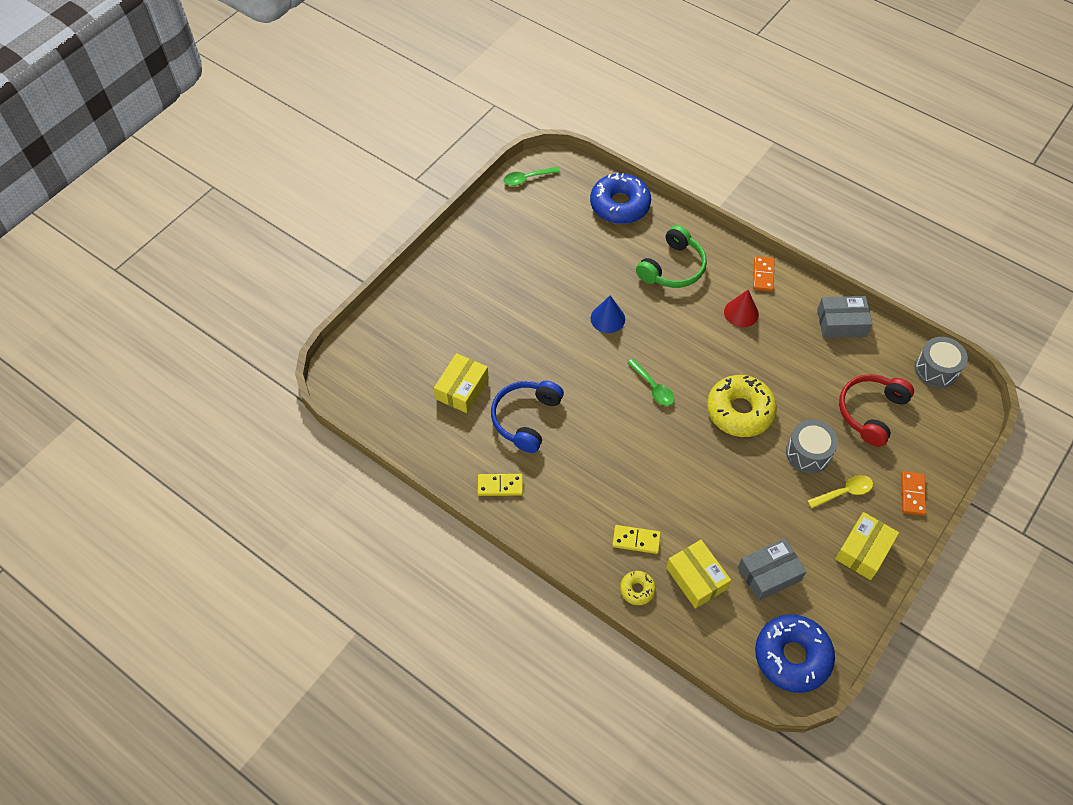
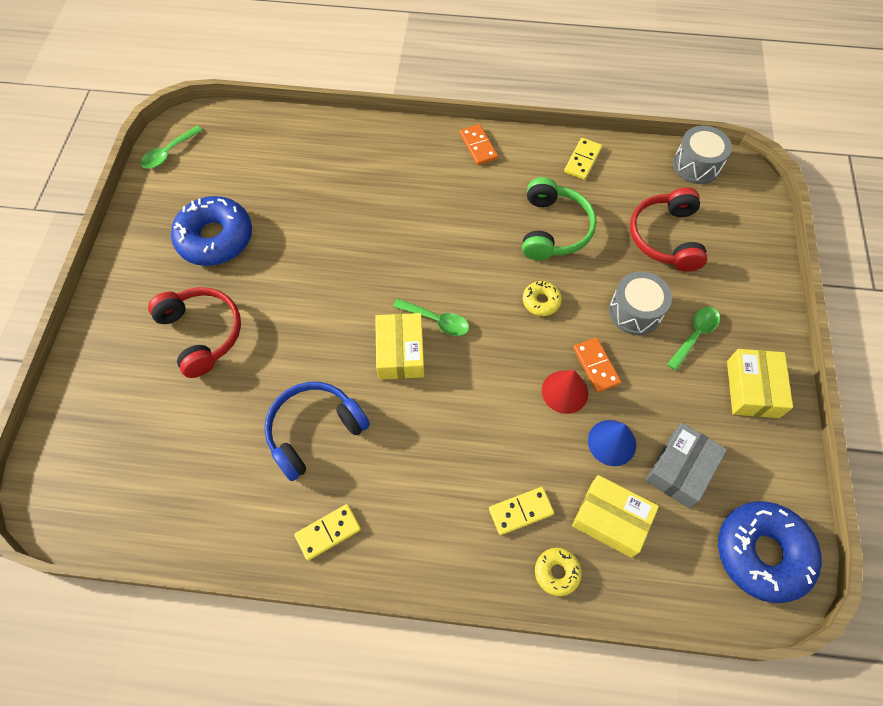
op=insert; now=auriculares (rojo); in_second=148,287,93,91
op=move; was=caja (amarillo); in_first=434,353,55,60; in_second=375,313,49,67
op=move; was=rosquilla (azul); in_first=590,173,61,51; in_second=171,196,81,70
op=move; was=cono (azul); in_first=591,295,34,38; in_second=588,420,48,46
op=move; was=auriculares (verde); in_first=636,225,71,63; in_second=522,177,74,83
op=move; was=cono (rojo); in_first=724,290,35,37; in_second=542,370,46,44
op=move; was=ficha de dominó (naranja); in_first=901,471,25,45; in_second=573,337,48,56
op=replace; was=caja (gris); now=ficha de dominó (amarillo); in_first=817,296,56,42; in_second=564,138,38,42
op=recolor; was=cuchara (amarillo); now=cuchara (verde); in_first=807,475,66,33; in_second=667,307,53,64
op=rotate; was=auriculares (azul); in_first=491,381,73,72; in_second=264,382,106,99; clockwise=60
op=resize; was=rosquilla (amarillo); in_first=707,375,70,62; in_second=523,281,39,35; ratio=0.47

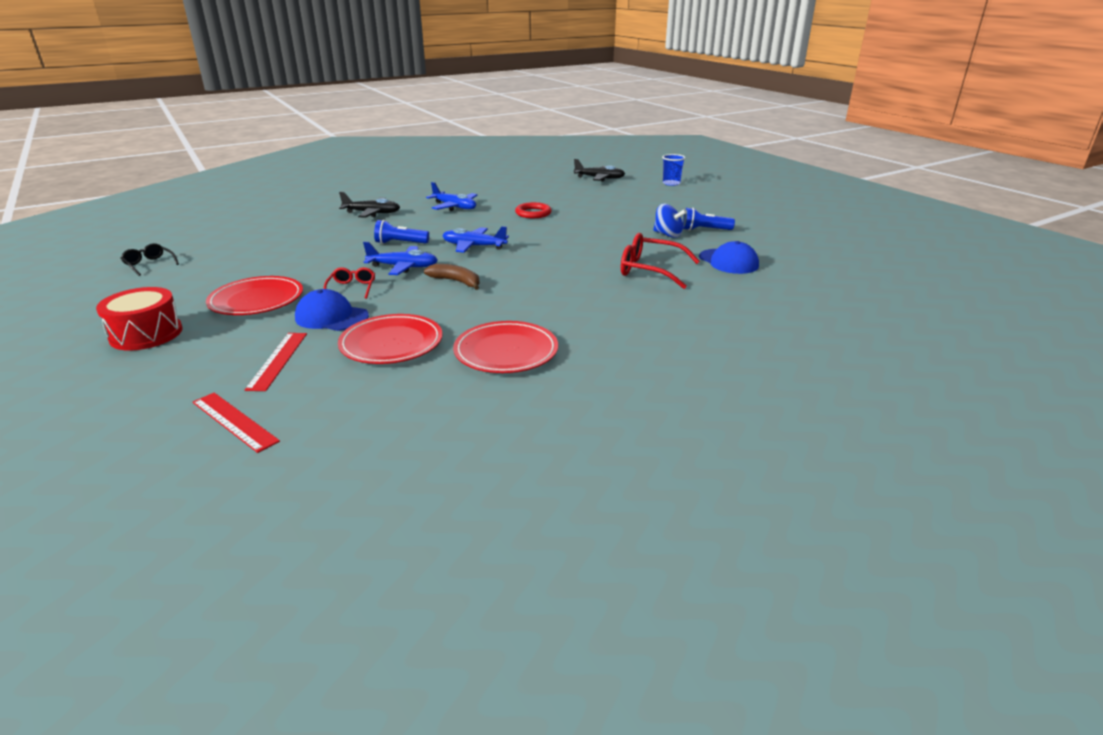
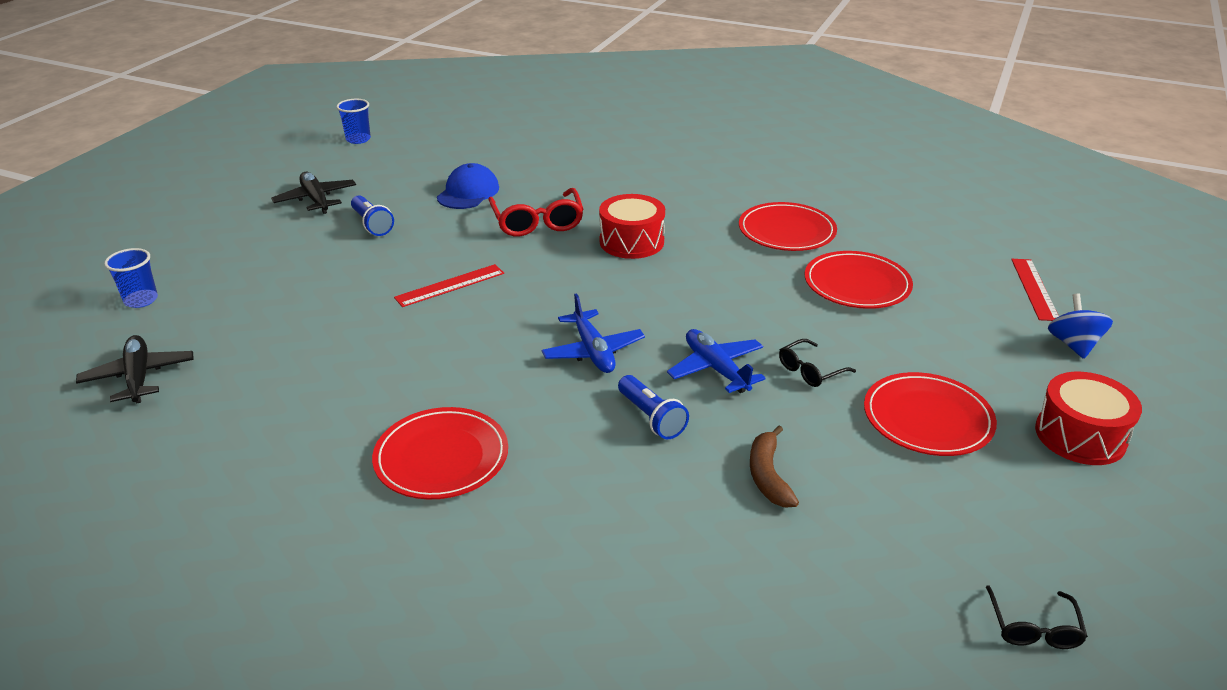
op=delete; was=gorra (azul); in_first=295,289,74,42
op=delete; was=anillo (rojo); in_first=515,202,37,16
op=insert; now=vaso (azul); in_second=336,99,35,45
op=insert; now=tambor (rojo); in_second=599,194,66,65
op=move; was=regla (rojo); in_first=245,333,62,58; in_second=394,264,110,43
op=move; was=avión (negro); in_first=339,192,61,26; in_second=271,172,85,42
op=move; was=plátano (marrón); in_first=424,264,56,26; in_second=750,426,49,81
op=move; was=peonza (azul); in_first=653,204,34,34; in_second=1048,294,65,65
op=replace; was=avión (azul); now=plato (rojo); in_first=426,182,52,29; in_second=372,407,136,92
op=recolor; was=gafas (rojo); now=gafas (negro); in_first=324,267,51,32; in_second=779,339,77,48

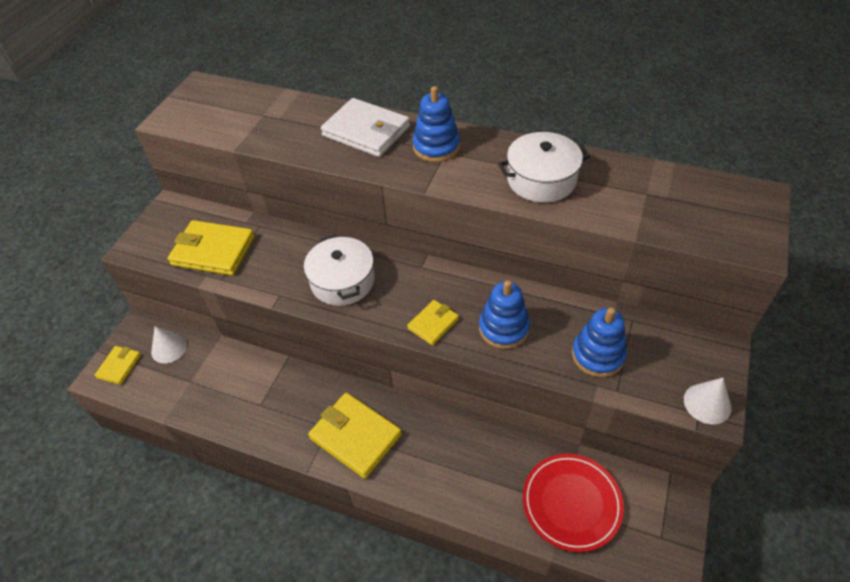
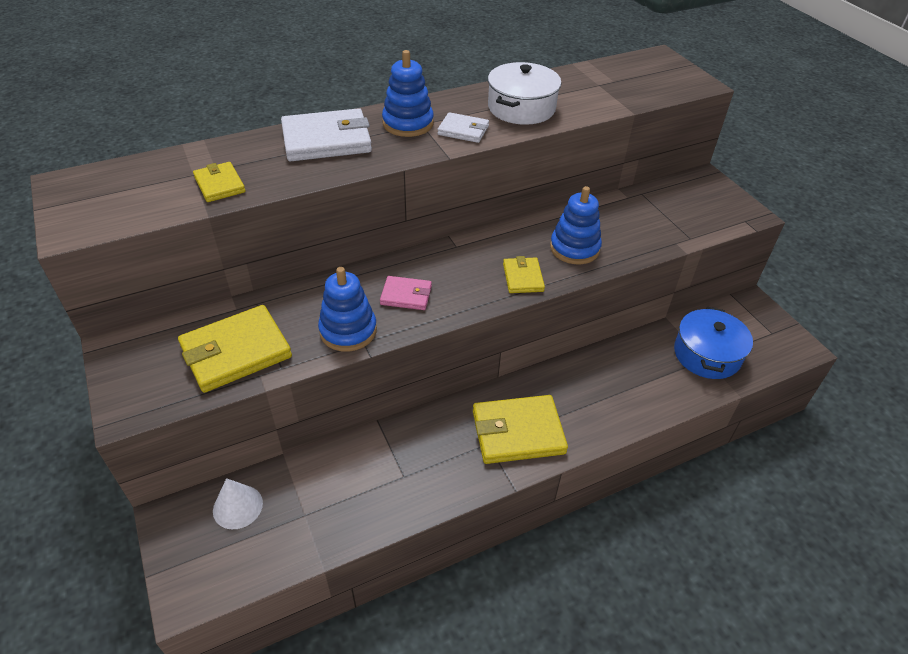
op=delete; was=cono (blanco); in_first=684,378,47,46
op=insert; now=cartera (blanco); in_second=437,112,52,31
op=move; was=cartera (amarillo); in_first=94,346,47,39; in_second=193,162,53,40
op=move; was=juguete apilable (azul); in_first=572,308,55,69; in_second=318,267,59,85
op=replace; was=olla (blanco); now=cartera (rosa); in_first=304,235,70,71; in_second=380,276,52,34
op=replace; was=plato (rojo); now=olla (azul); in_first=523,454,101,98; in_second=674,307,79,72

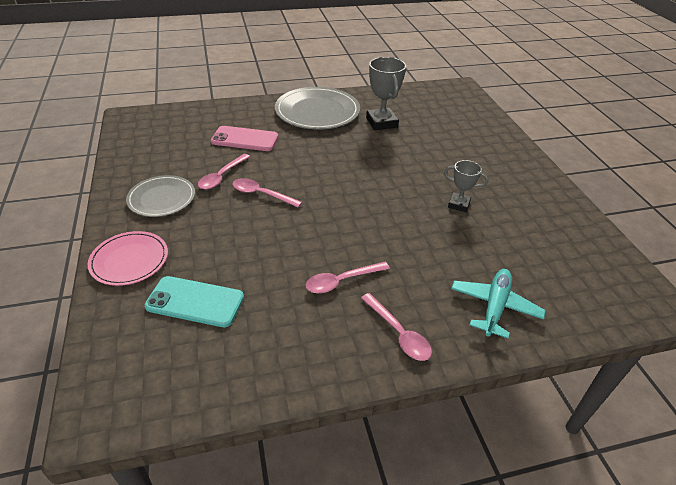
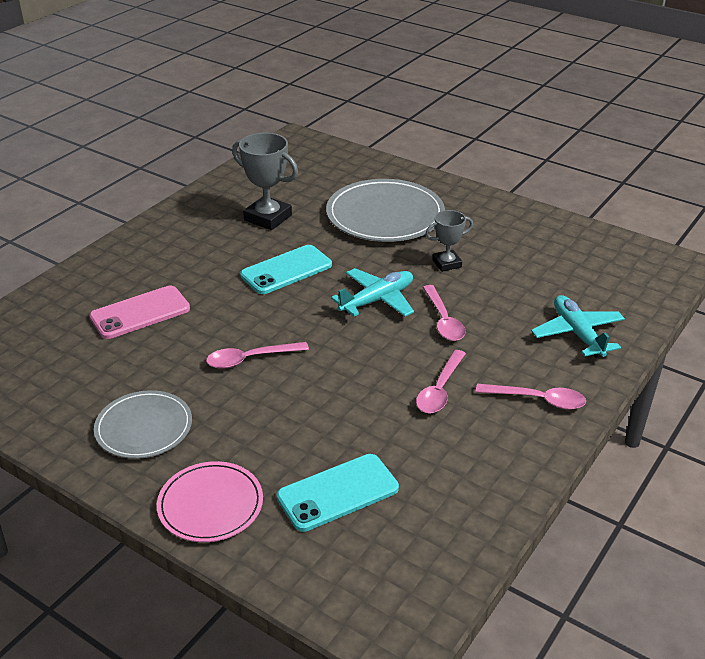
op=insert; now=móvil (turquesa); in_second=240,245,92,49
op=insert; now=avión (turquesa); in_second=331,268,83,49
op=move; was=cuchara (rosa); in_first=198,154,52,36; in_second=423,285,42,56
op=move; was=plato (gris); in_first=275,87,85,43; in_second=326,179,119,63

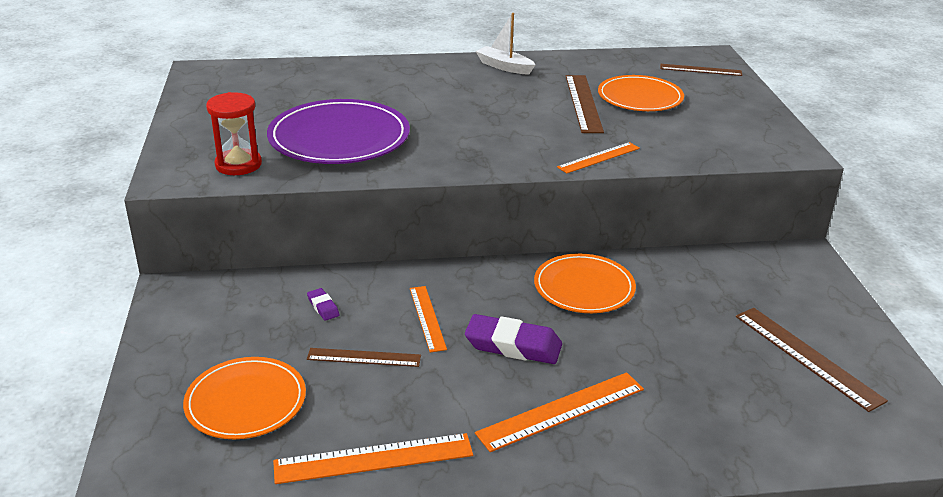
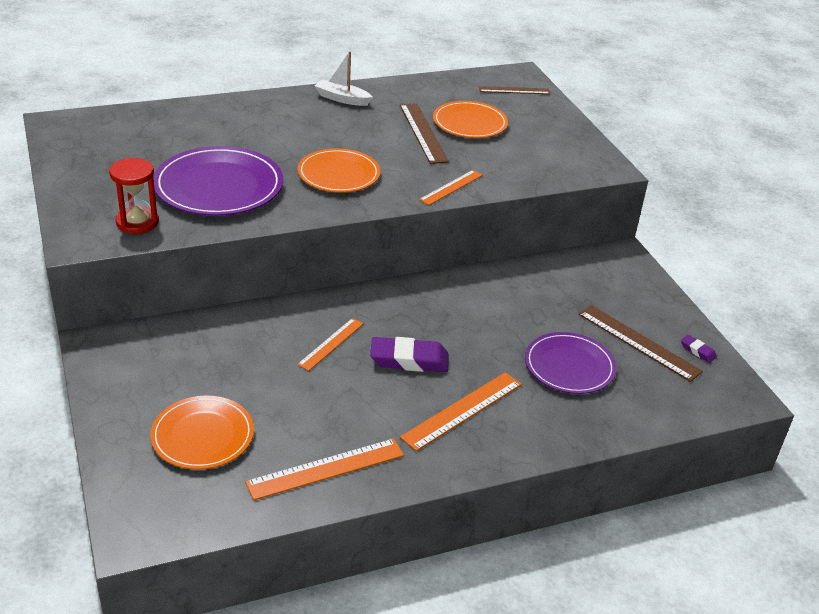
op=delete; was=regla (marrón); in_first=307,348,114,19
op=insert; now=plato (morado); in_second=525,332,91,62
op=move; was=goma de borrar (morado); in_first=307,288,33,33; in_second=681,335,36,28
op=move; was=plato (naranja); in_first=534,253,102,60; in_second=297,148,83,45
op=rotate; was=regla (naranja); in_first=410,286,37,66; in_second=297,318,67,53; clockwise=60

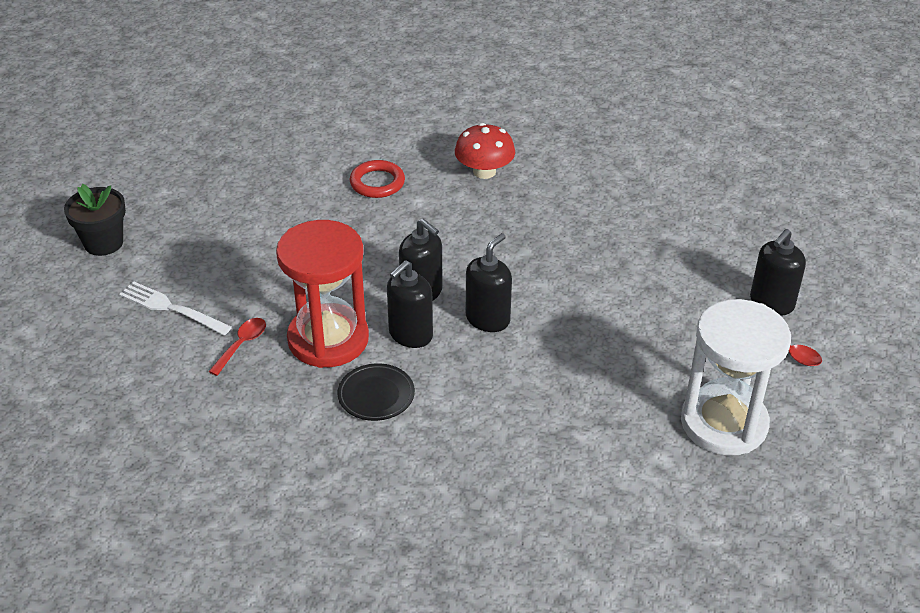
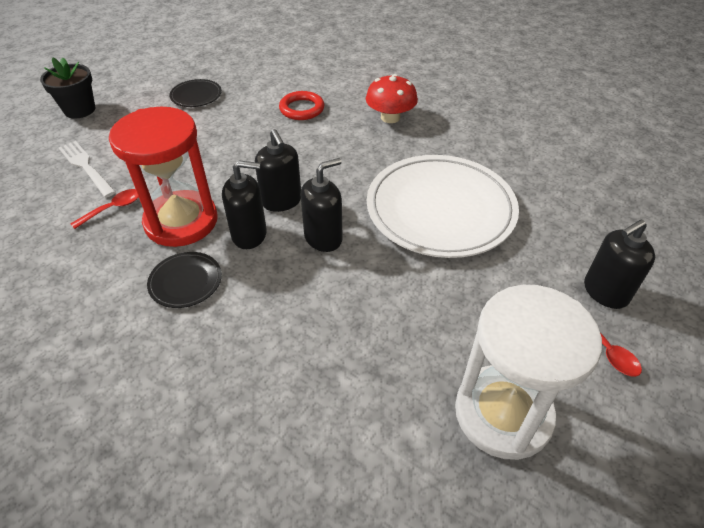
op=insert; now=plato (negro); in_second=170,79,52,28
op=insert; now=plato (blanco); in_second=367,155,152,103
op=rotate; was=dispensador de jabón (negro); in_first=387,260,46,88; in_second=222,160,45,89; clockwise=-150

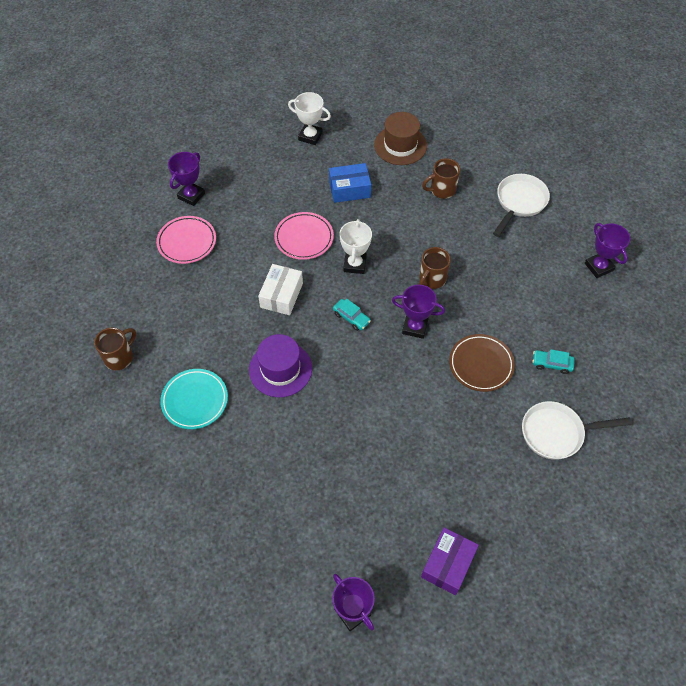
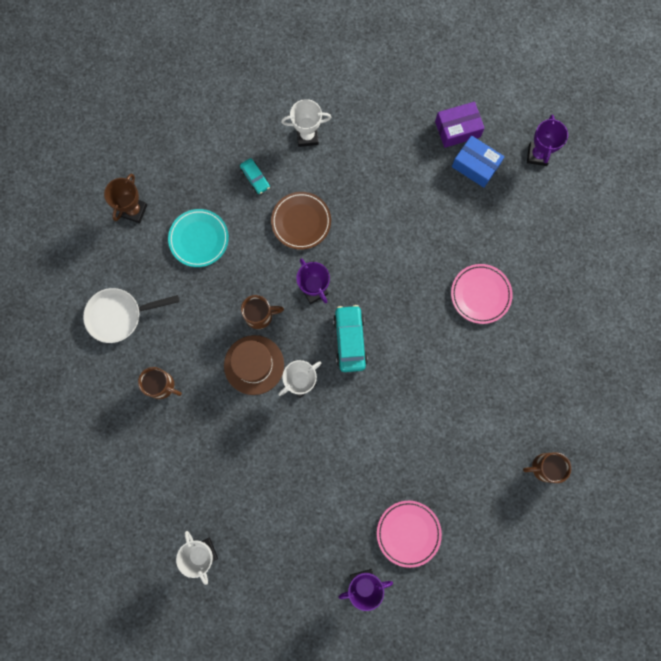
op=delete; was=sombrero (morado); in_first=249,334,63,63
op=delete; was=caja (blanco); in_first=258,264,45,51
op=move; was=plato (turquesa); in_first=160,369,68,60; in_second=168,209,61,58
op=move; was=plato (rosa); in_first=274,212,60,48; in_second=451,264,62,60
op=move; was=caja (azul); in_first=329,163,42,40; in_second=452,136,53,52
op=move; was=sombrero (marrón); in_first=374,112,53,53; in_second=224,335,60,60
op=replace; was=sartén (blanco); now=trofeo (blanco); in_first=522,401,109,59; in_second=281,99,50,48
op=recolor; was=trofeo (morado); now=trofeo (marrón); in_first=585,223,45,55; in_second=104,173,43,50
op=resize; was=coche (turquesa); in_first=333,299,38,32; in_second=333,305,35,67; ratio=1.69

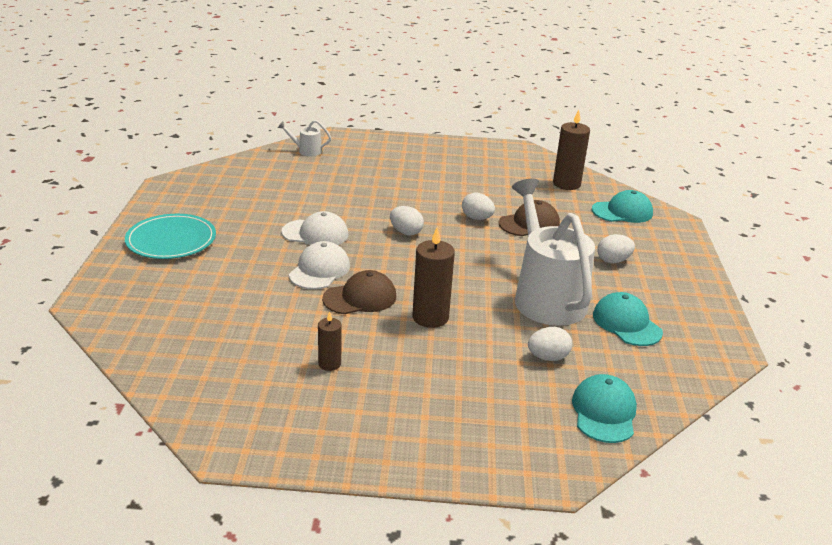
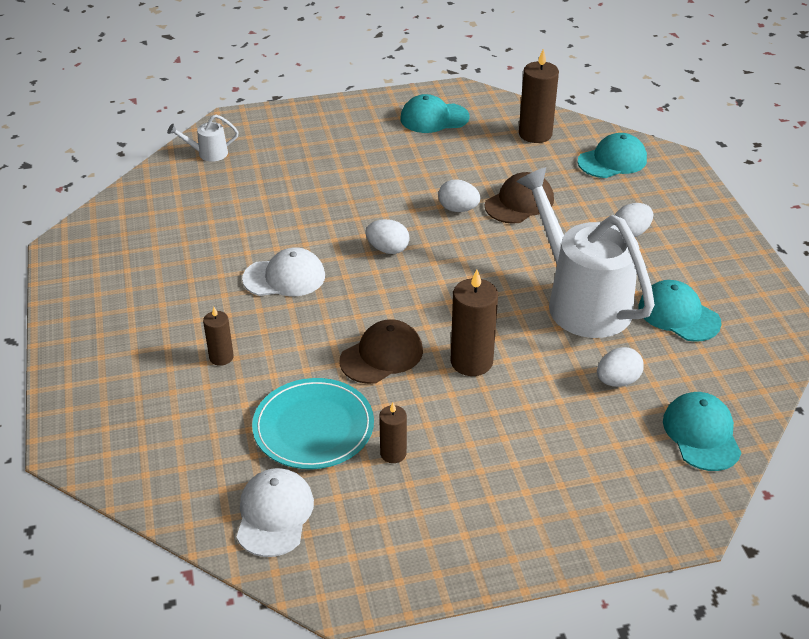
op=insert; now=vela (marrón); in_second=203,307,31,59
op=insert; now=gorra (turquesa); in_second=400,94,69,39
op=move; was=plato (turquesa); in_first=125,214,91,45; in_second=252,378,122,91
op=move; was=gorra (blanco); in_first=289,241,61,48; in_second=236,468,78,89

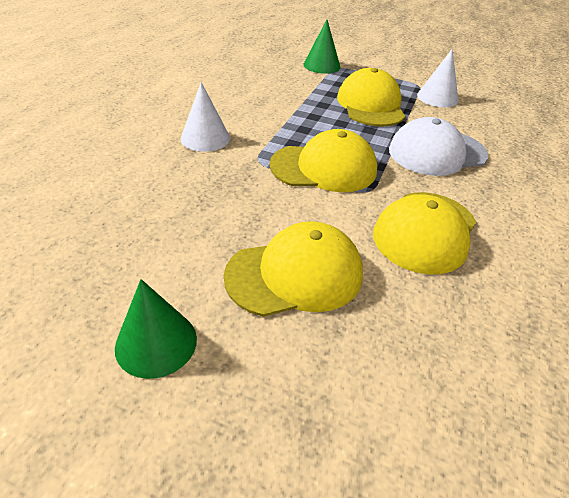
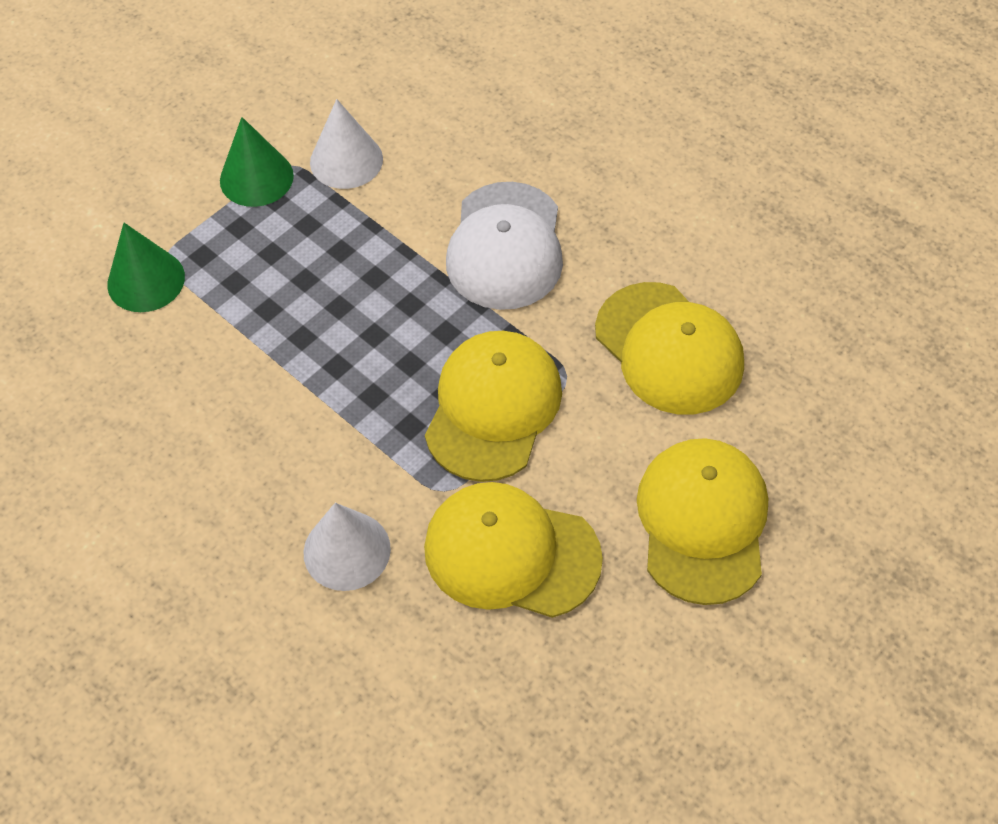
op=move; was=cono (verde); in_first=115,279,82,100; in_second=220,117,74,90
op=move; was=gorra (amarillo); in_first=337,68,68,59; in_second=424,482,179,136

